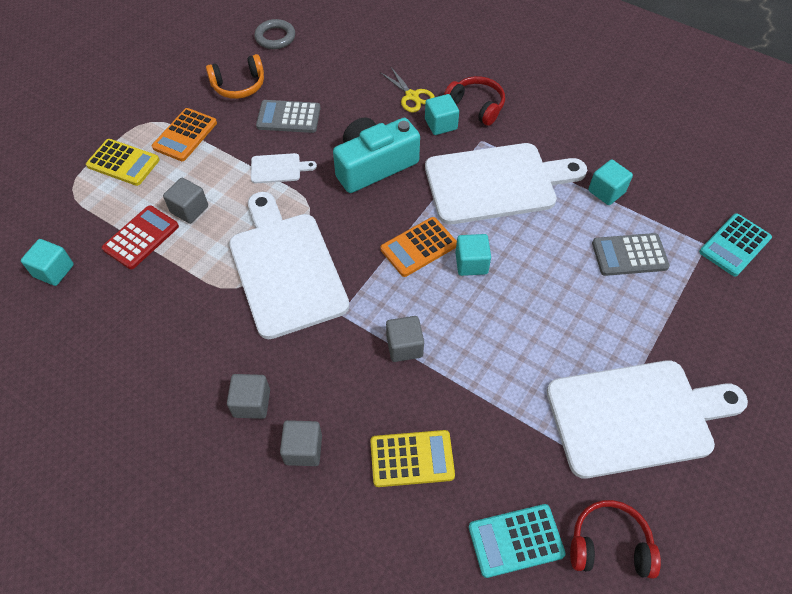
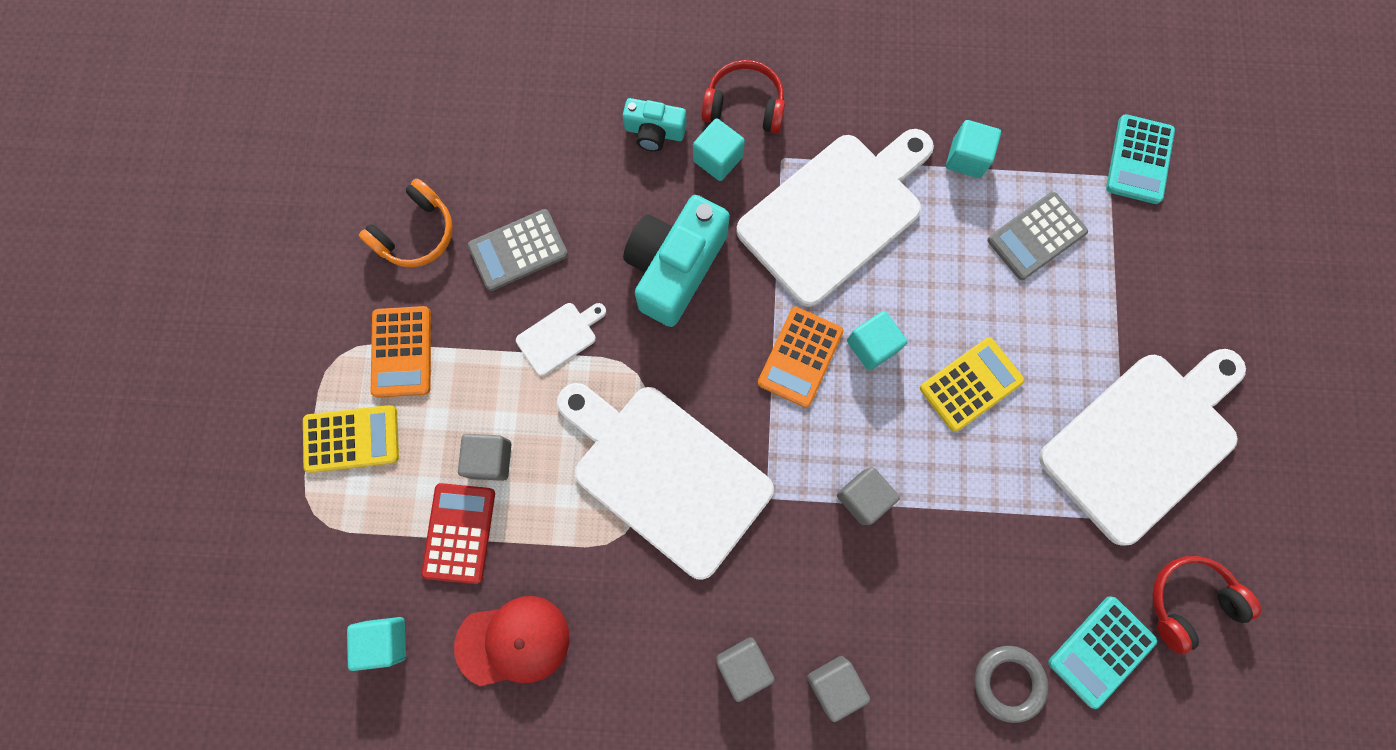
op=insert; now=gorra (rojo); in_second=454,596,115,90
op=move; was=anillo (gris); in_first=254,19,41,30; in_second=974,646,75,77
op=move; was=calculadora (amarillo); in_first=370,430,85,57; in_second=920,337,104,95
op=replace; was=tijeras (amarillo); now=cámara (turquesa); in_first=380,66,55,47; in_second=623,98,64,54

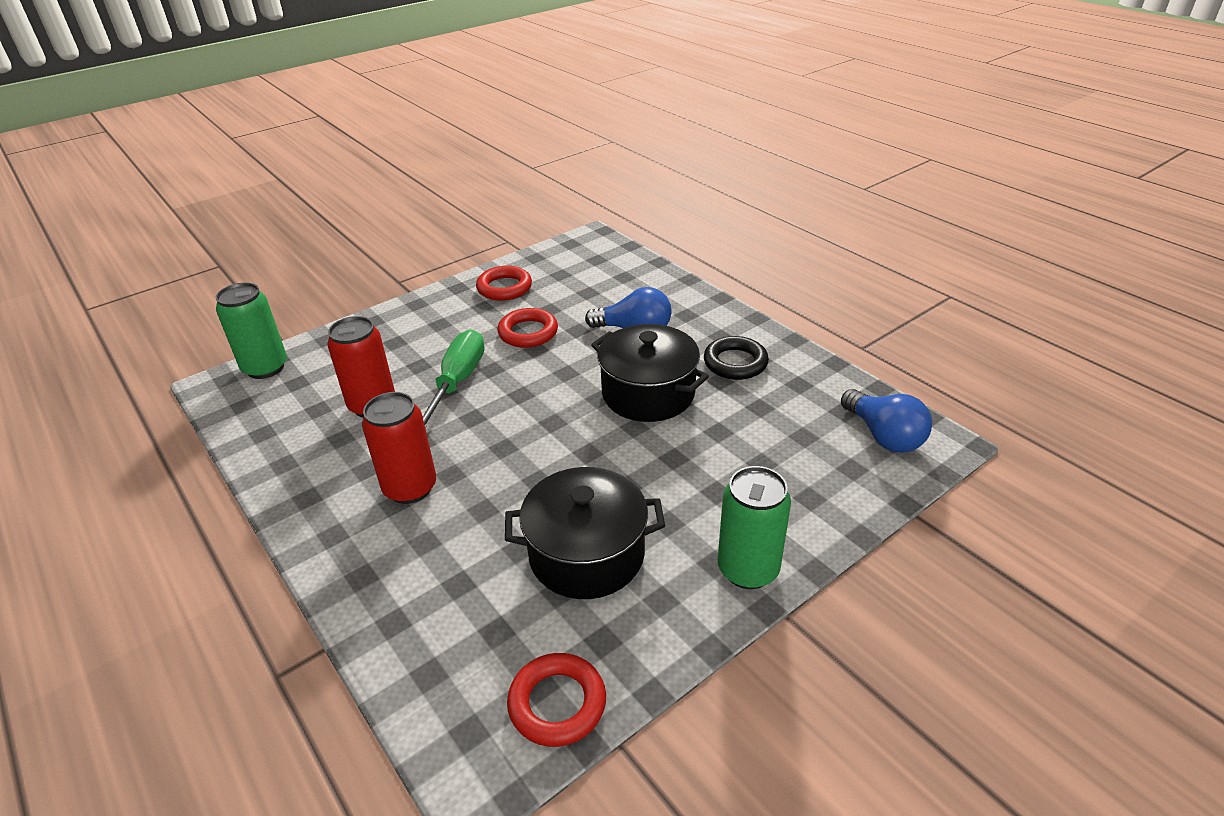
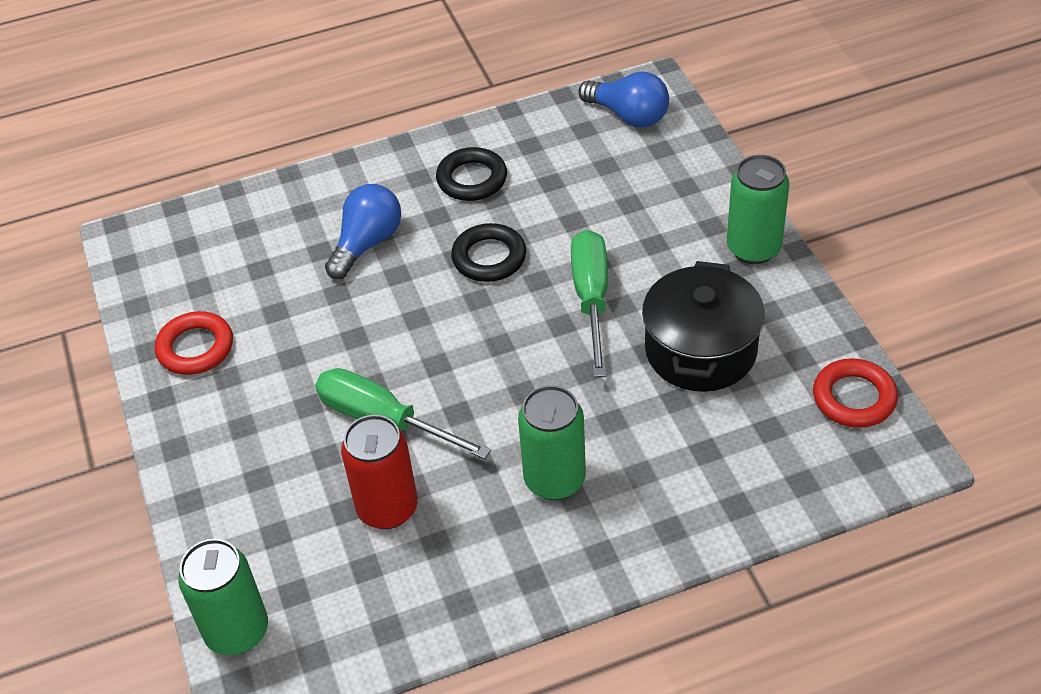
op=delete; was=anillo (rojo); in_first=497,308,61,40
op=insert; now=destornillador (verde); in_second=571,230,37,147
op=replace; was=olla (negro); now=anillo (negro); in_first=591,324,118,98; in_second=451,223,75,59
op=recolor; was=lata (rojo); now=lata (verde); in_first=362,392,74,112; in_second=518,385,68,115
op=rotate; was=bombilla (azul); in_first=841,389,91,64; in_second=578,72,91,56; clockwise=45

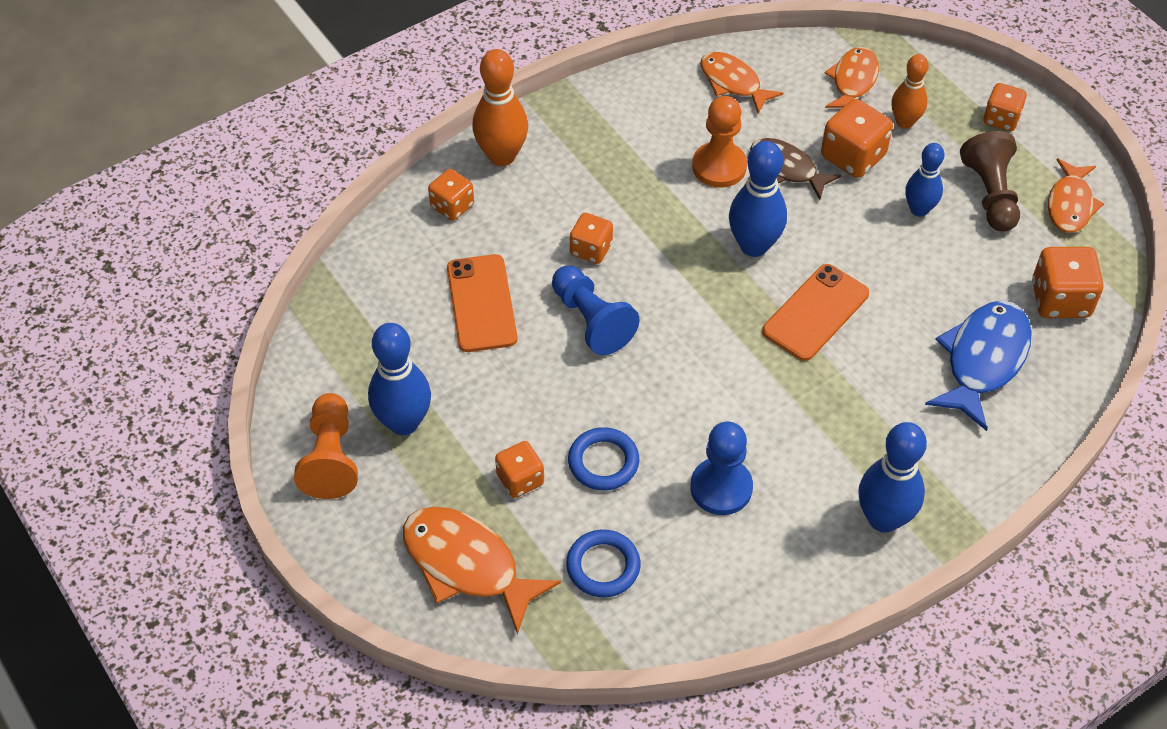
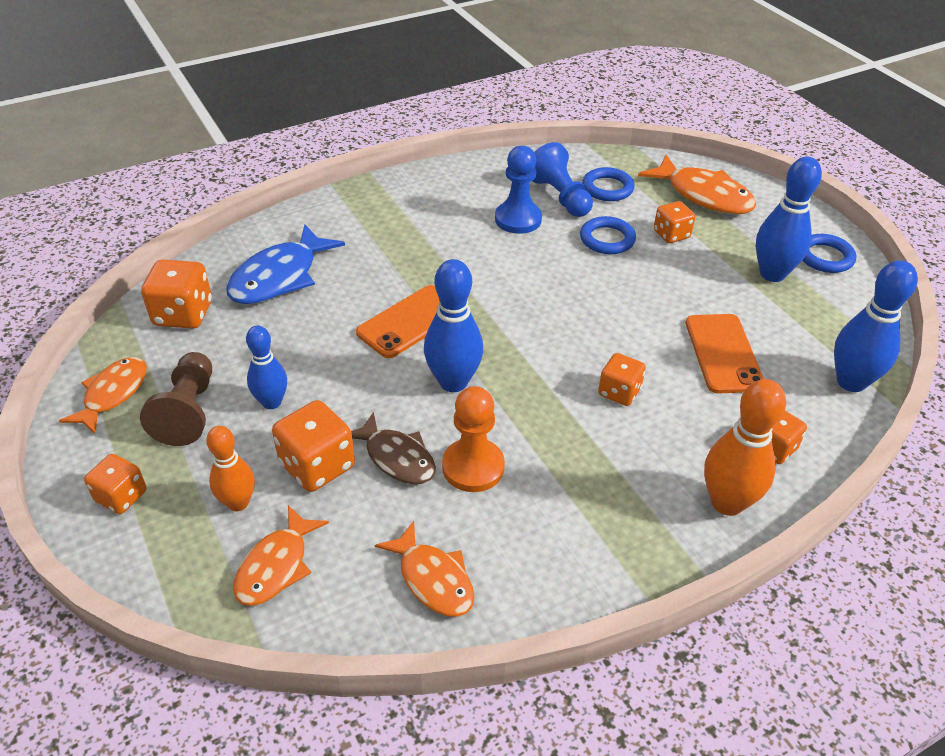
op=move; was=peón (azul); in_first=552,265,88,90; in_second=532,142,61,75
op=move; was=bolo (azul); in_first=858,422,69,110; in_second=834,260,84,132
op=replace; was=peón (naranja); now=anillo (azul); in_first=294,393,64,106; in_second=802,234,54,39

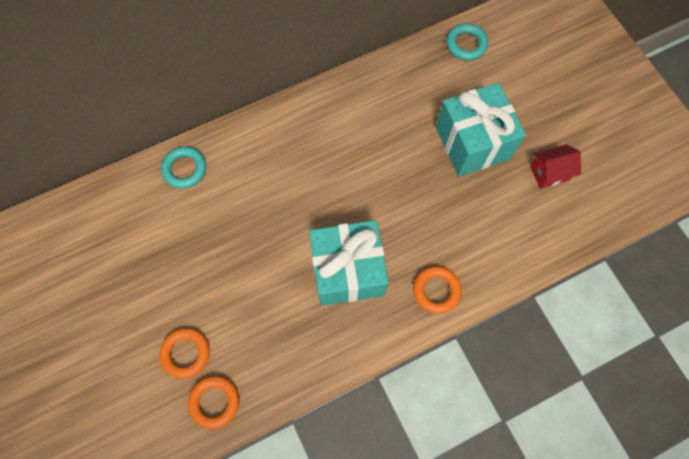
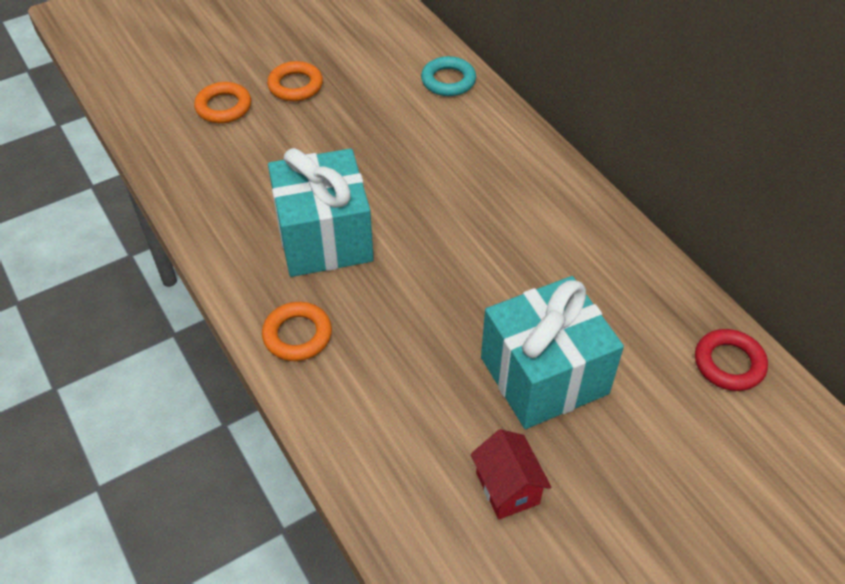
op=move; was=anillo (naranja); in_first=188,376,51,53; in_second=267,61,56,40
op=recolor; was=anillo (turquesa); now=anillo (rojo); in_first=446,23,42,38; in_second=695,329,73,62

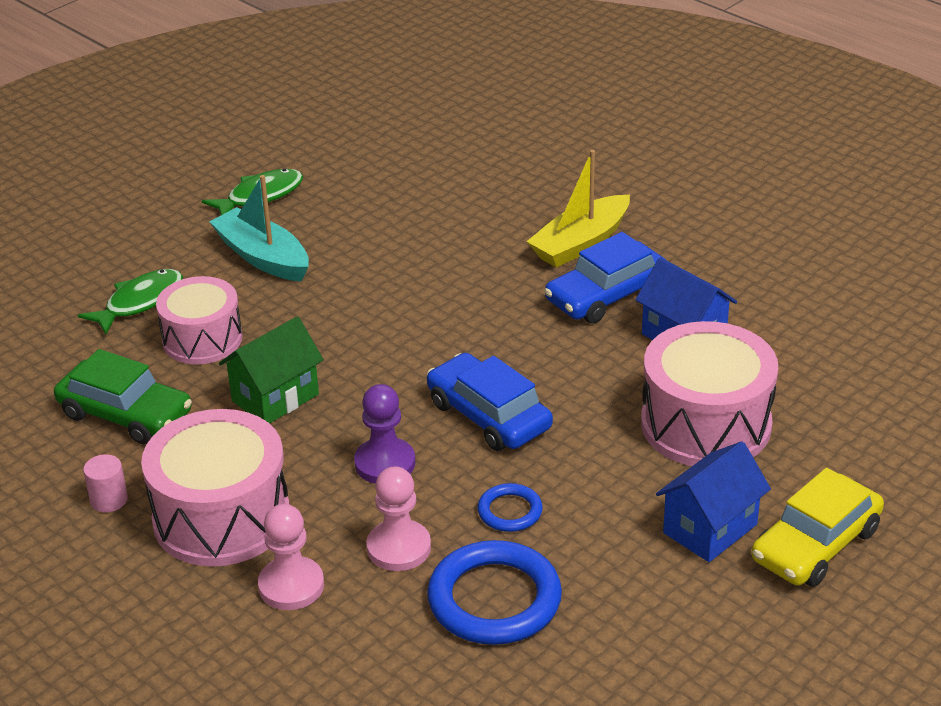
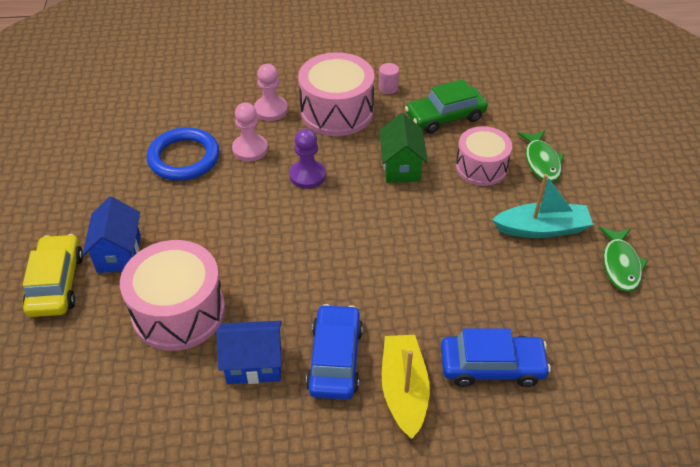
op=delete; was=anillo (azul); in_first=477,483,66,49
op=move; was=coche (azul); in_first=427,353,126,98; in_second=441,328,110,59

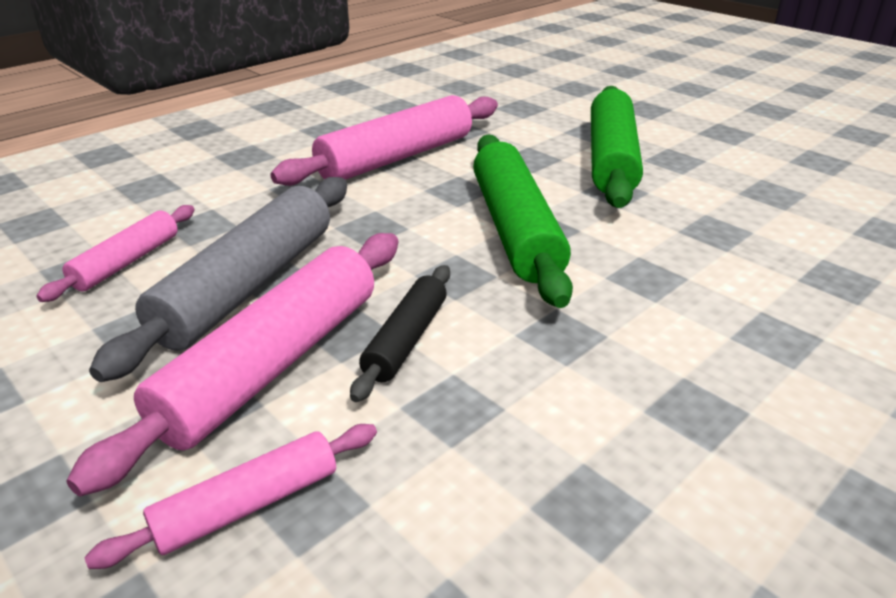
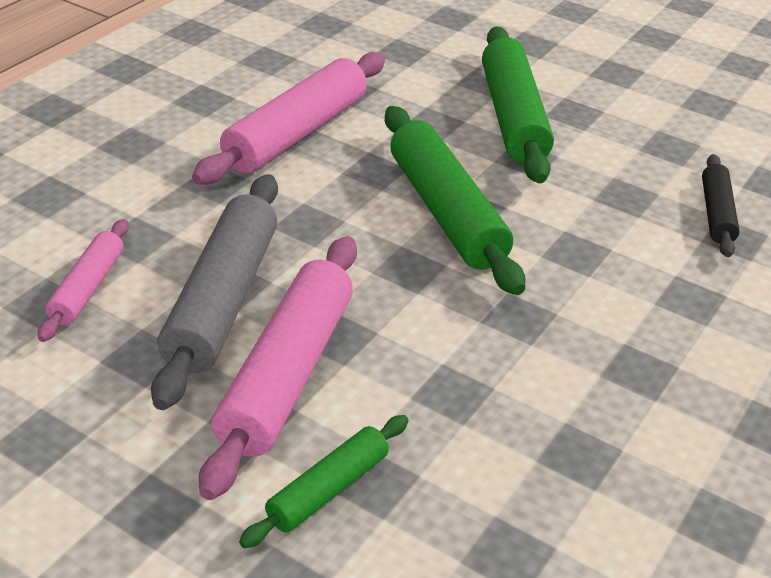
op=move; was=rodillo (negro); in_first=350,265,100,137; in_second=702,154,38,103
op=recolor; was=rodillo (rosa); now=rodillo (verde); in_first=84,424,293,145; in_second=239,415,169,133

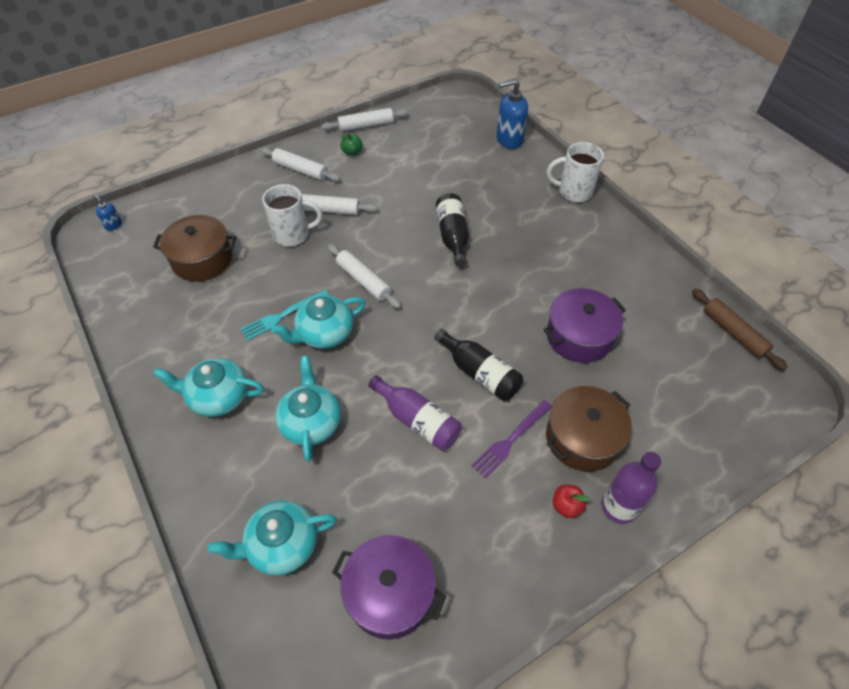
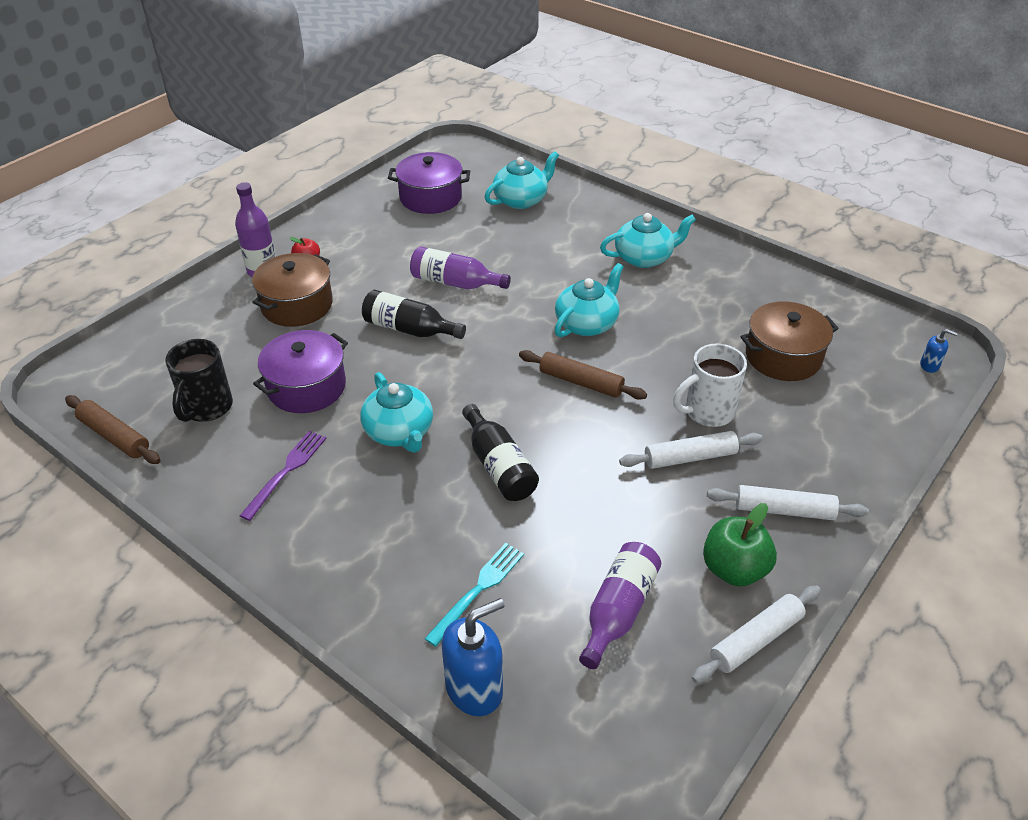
op=delete; was=taza (blanco); in_first=547,142,57,60
op=insert; now=taza (negro); in_second=165,339,68,83
op=insert; now=botella (morado); in_second=579,542,82,127
op=move; was=tenedor (turquesa); in_first=240,290,89,51; in_second=425,543,99,104
op=move; was=tetera (turquesa); in_first=275,356,66,105; in_second=360,372,73,81
op=move; was=tenedor (morado); in_first=471,400,81,78; in_second=240,431,87,90
op=recolor; was=rodillo (blanco); now=rodillo (marrón); in_first=328,244,73,65; in_second=519,350,128,50
op=resize; was=manzana (verde); in_first=340,133,22,23; in_second=703,503,74,84; ratio=1.8

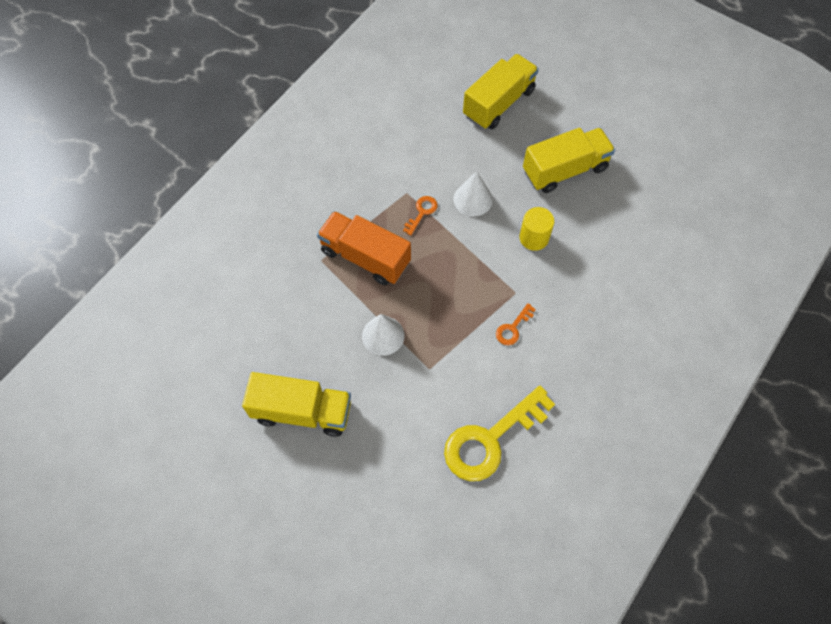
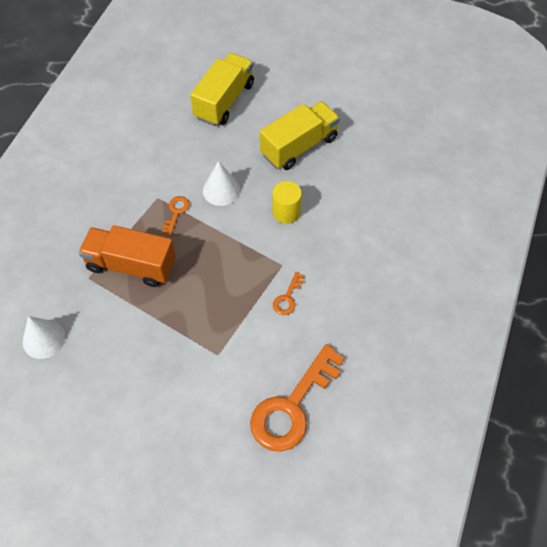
op=delete; was=camión (amarillo); in_first=242,372,109,65
op=move; was=cono (blanco); in_first=362,314,43,42; in_second=23,316,42,43
op=recolor; was=llave (amarillo); now=llave (naranja); in_first=444,386,111,95; in_second=250,344,95,107

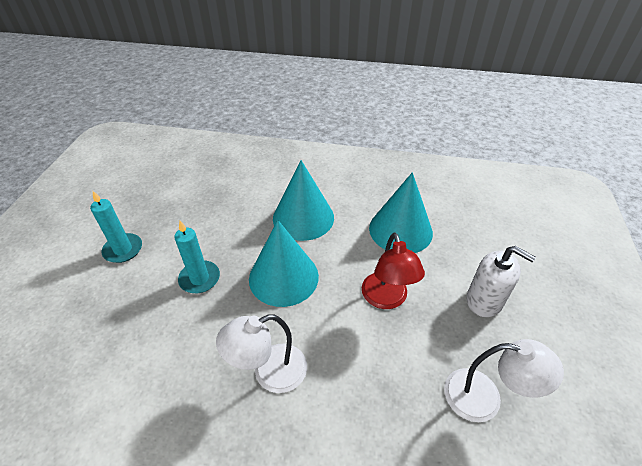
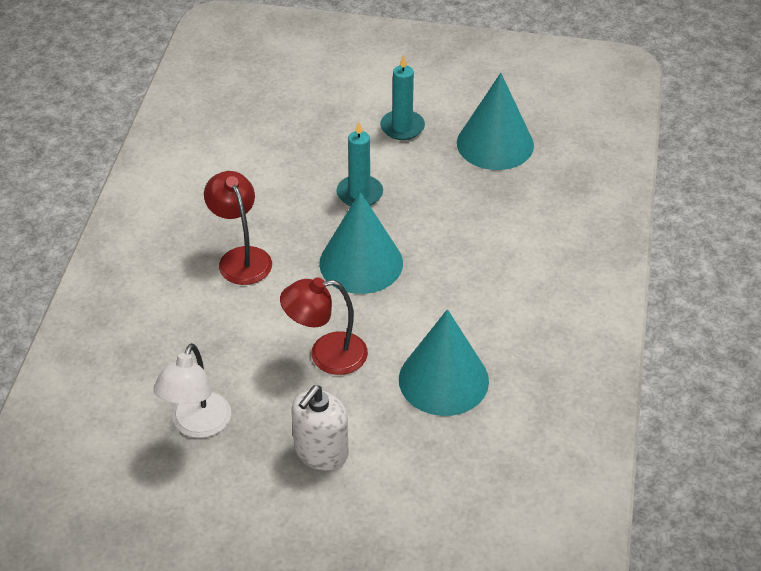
op=move; was=cono (turquesa); in_first=273,160,61,81; in_second=457,73,77,97
op=recolor; was=lámpara (blanco); now=lámpara (rojo); in_first=216,314,91,79; in_second=204,171,68,114

